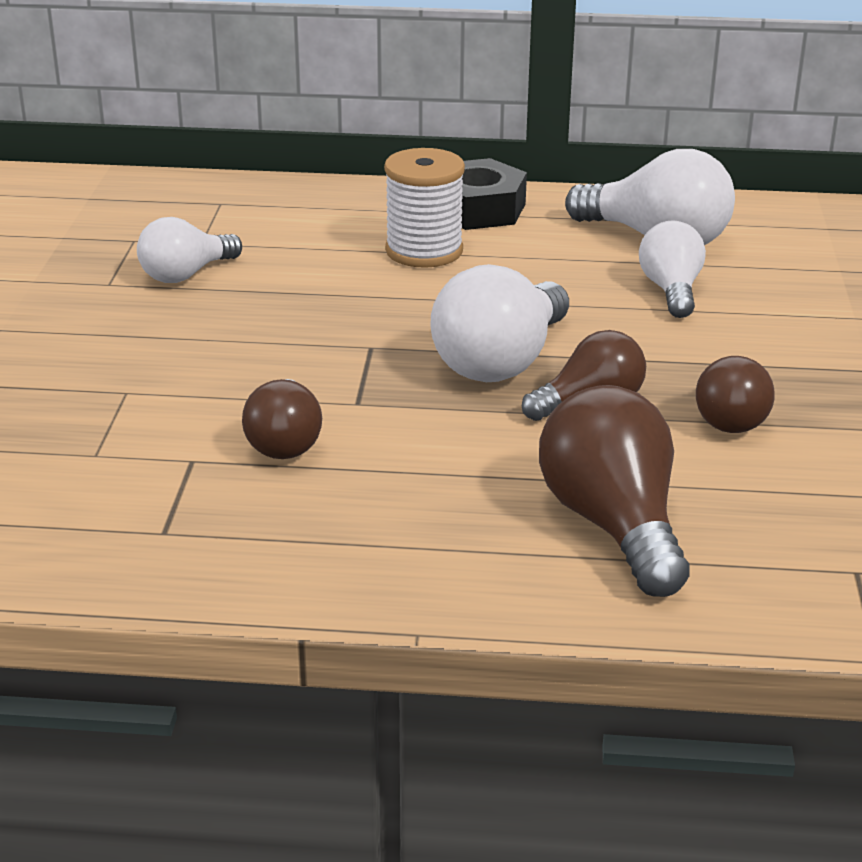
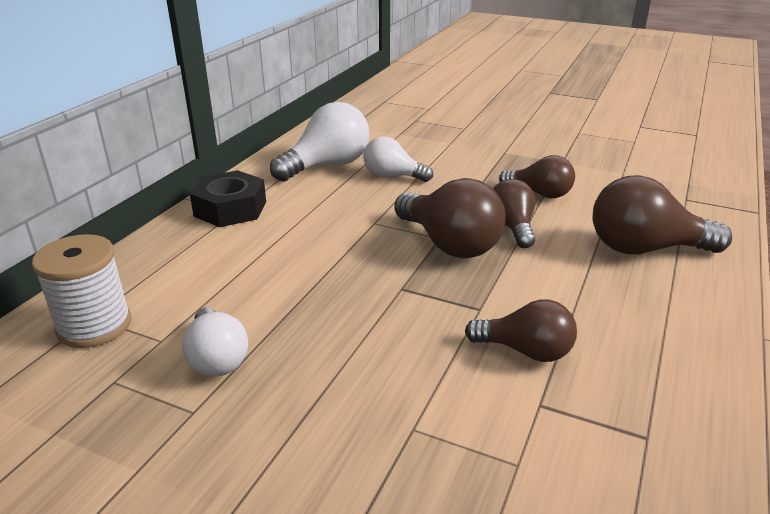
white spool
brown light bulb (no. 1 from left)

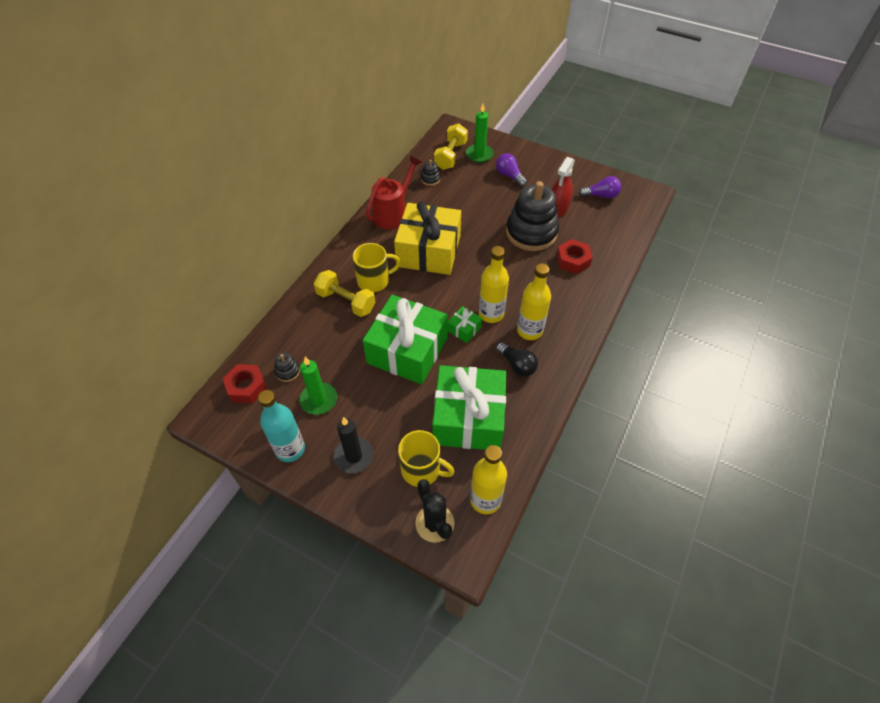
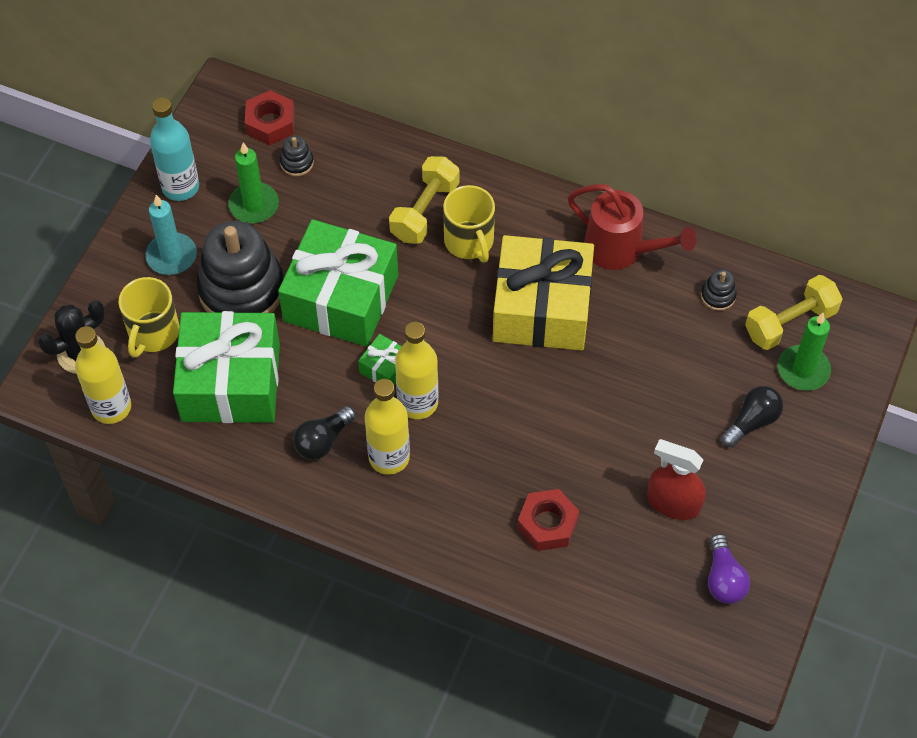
golden hand weight (no. 2 from left)
jet-black light bulb (no. 2 from left)
jet-black stacking rings (no. 1 from left)
turquoise candle

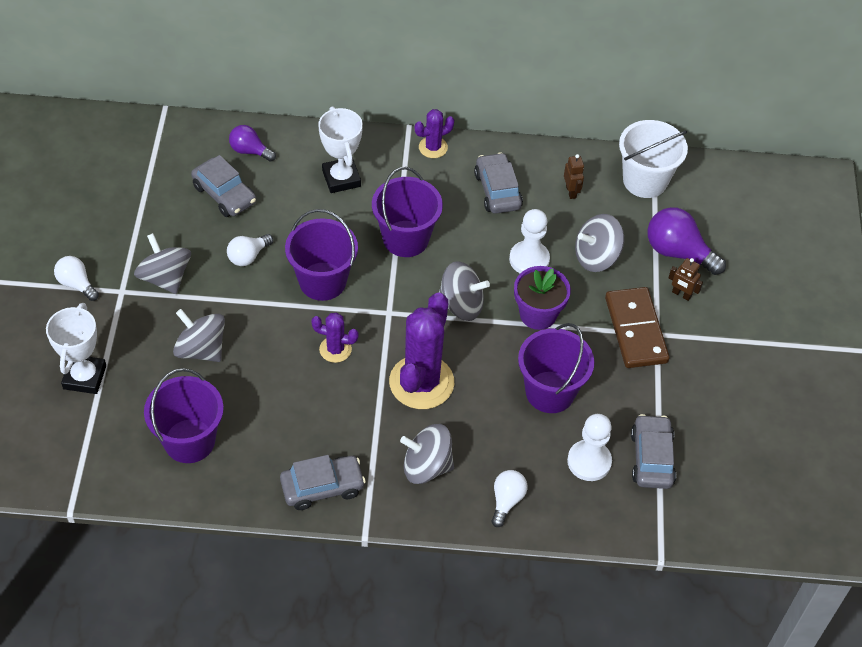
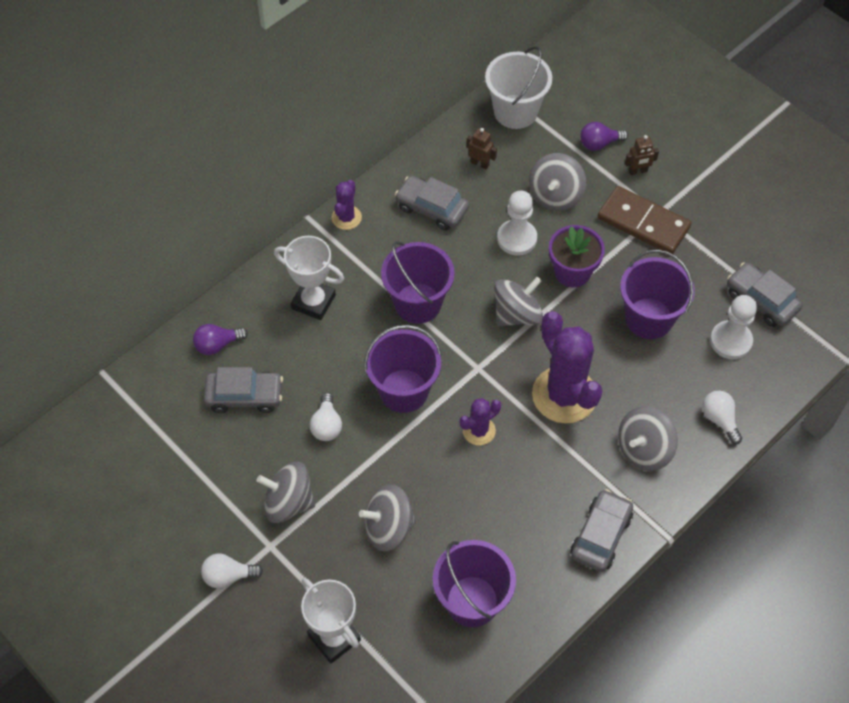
royal purple light bulb (no. 2 from left)

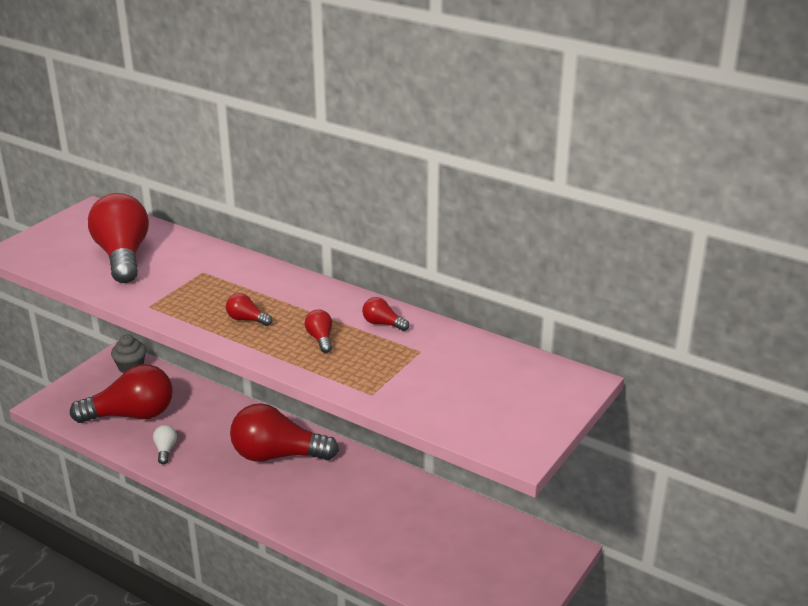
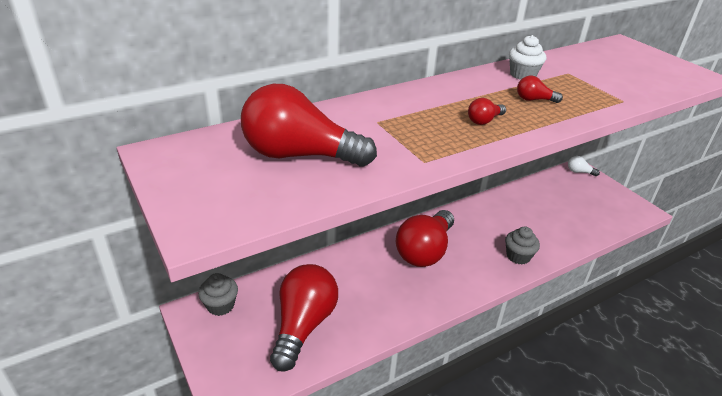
white cupcake
white light bulb
grey cupcake (no. 2 from left)

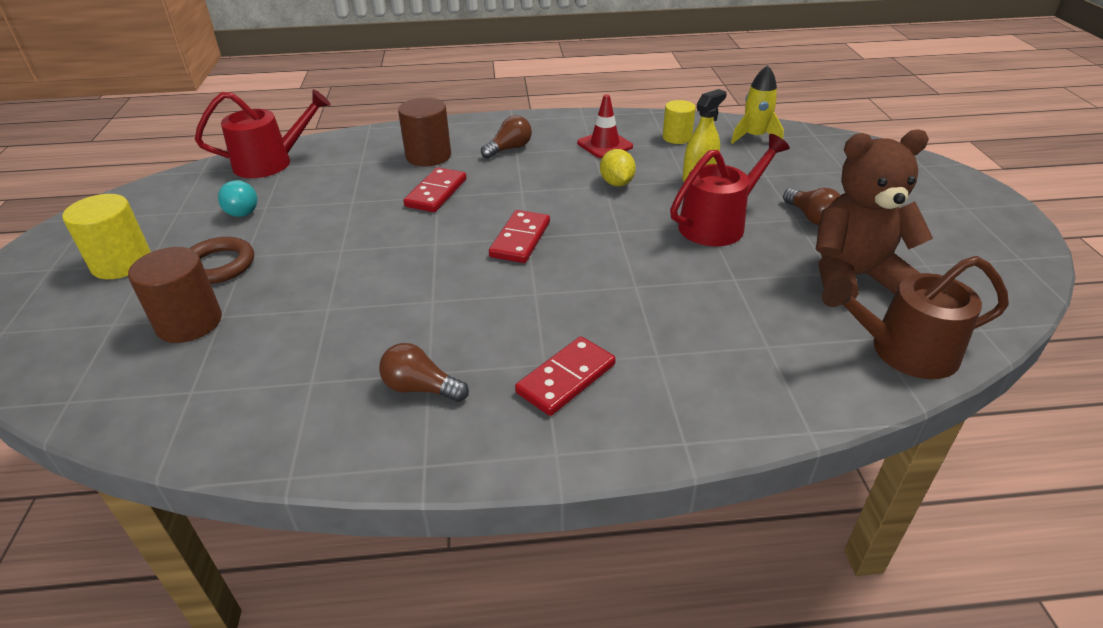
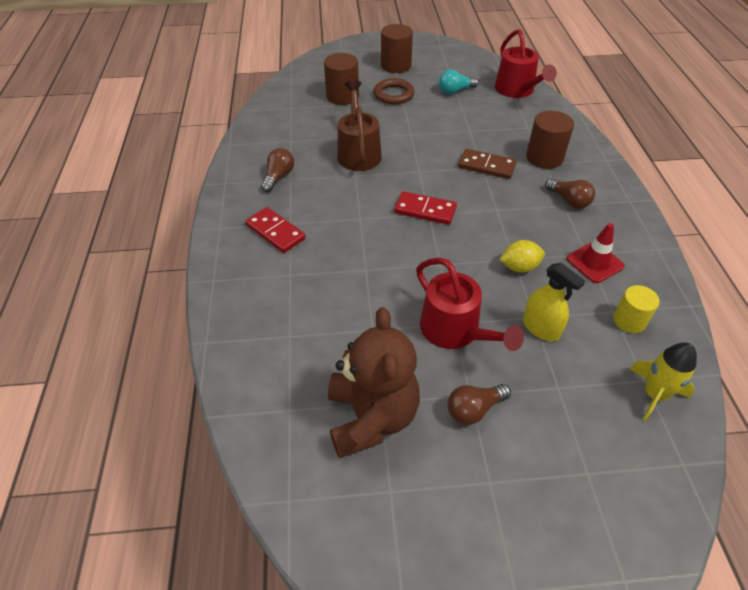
brown domino piece
brown cylinder shape (no. 2 from left)
brown watering pot

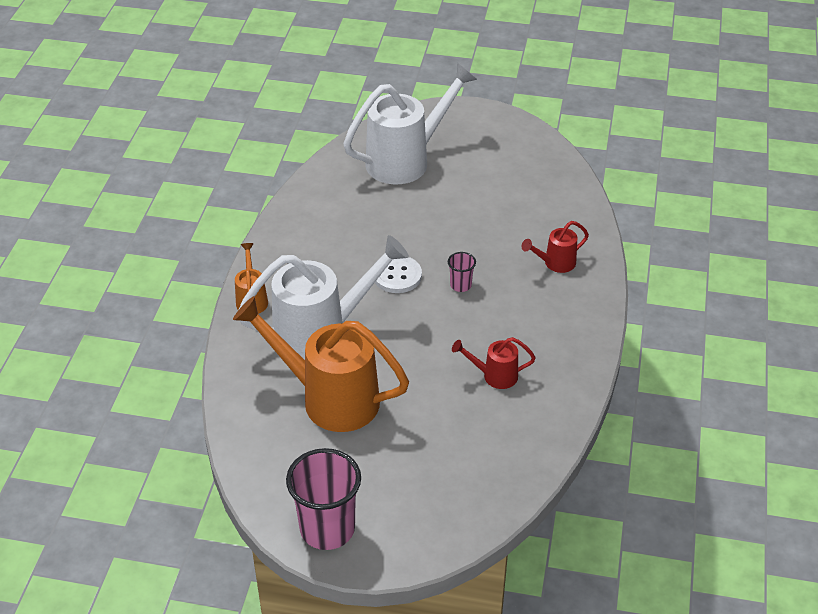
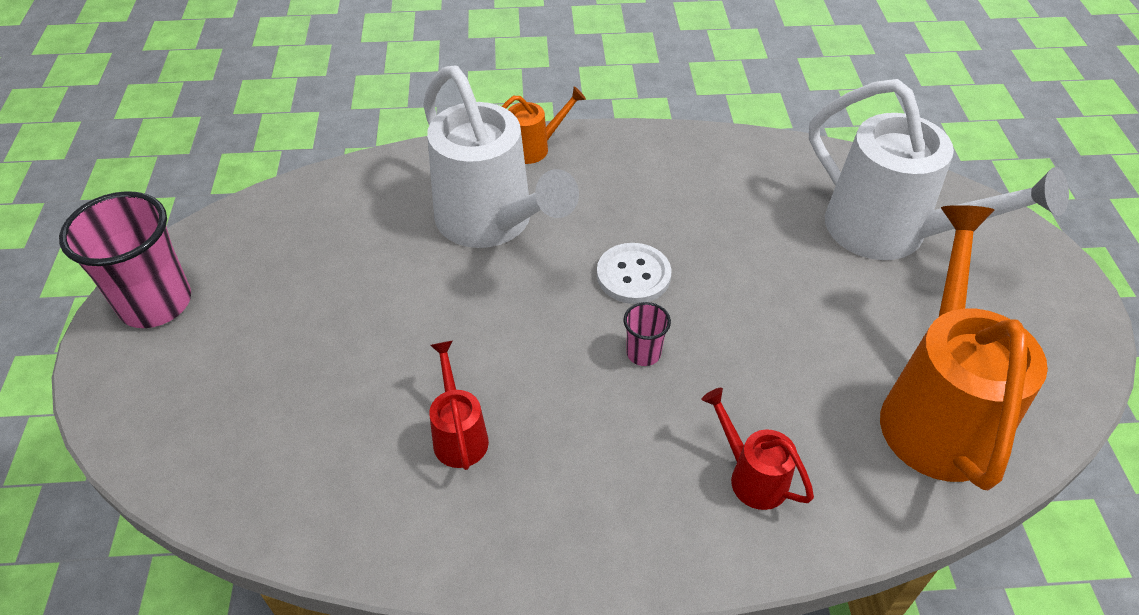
bright orange watering pot (no. 2 from left)

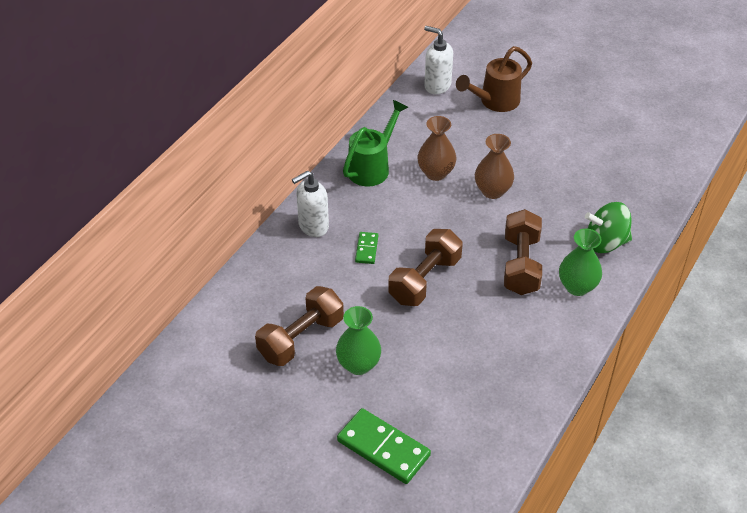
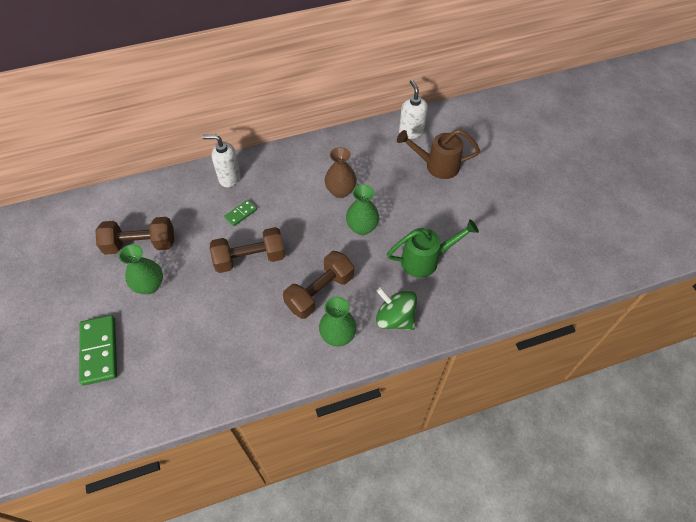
emerald watering pot
emerald vase (no. 3 from left)

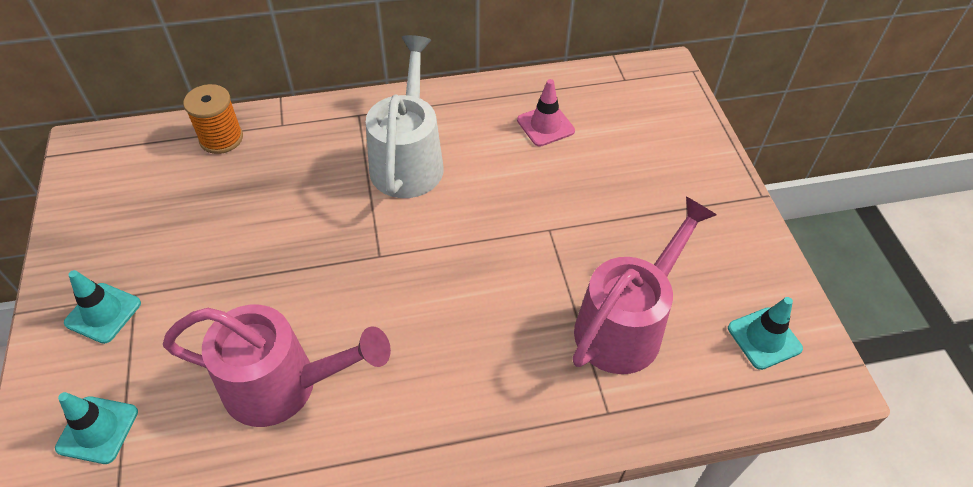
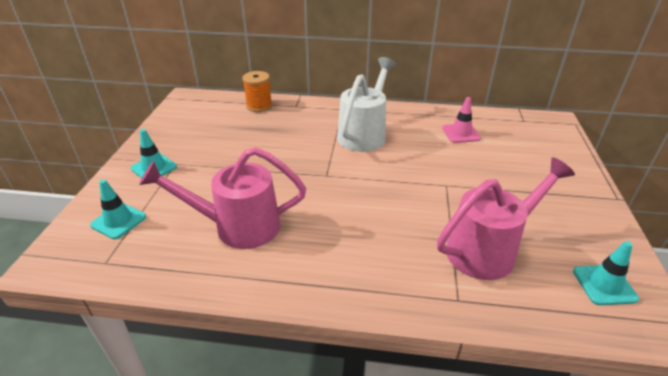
rosy watering pot (no. 1 from left)

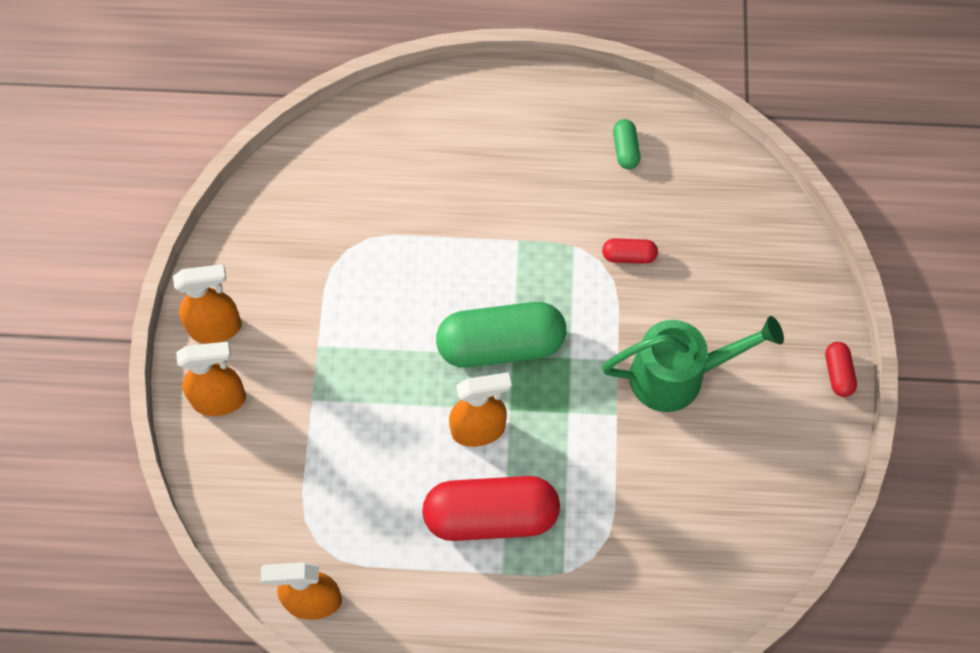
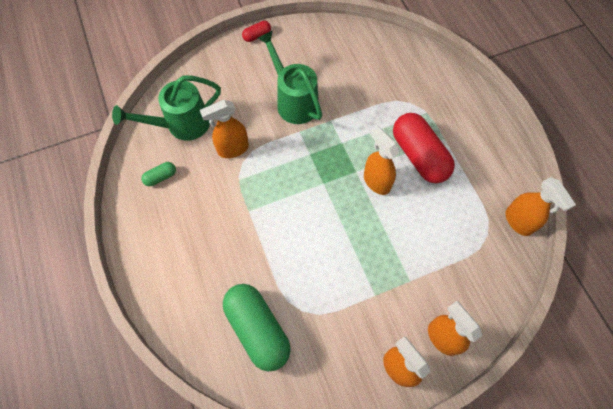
bright orange spray bottle (no. 1 from left)
emerald capsule (no. 2 from left)
emerald watering pot (no. 1 from left)

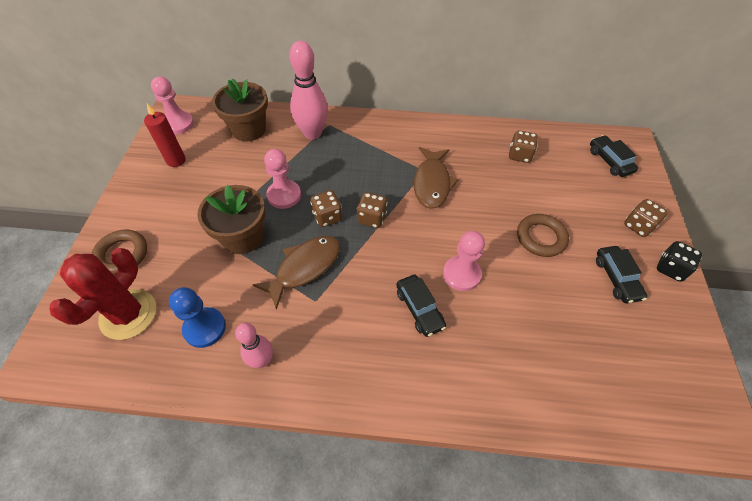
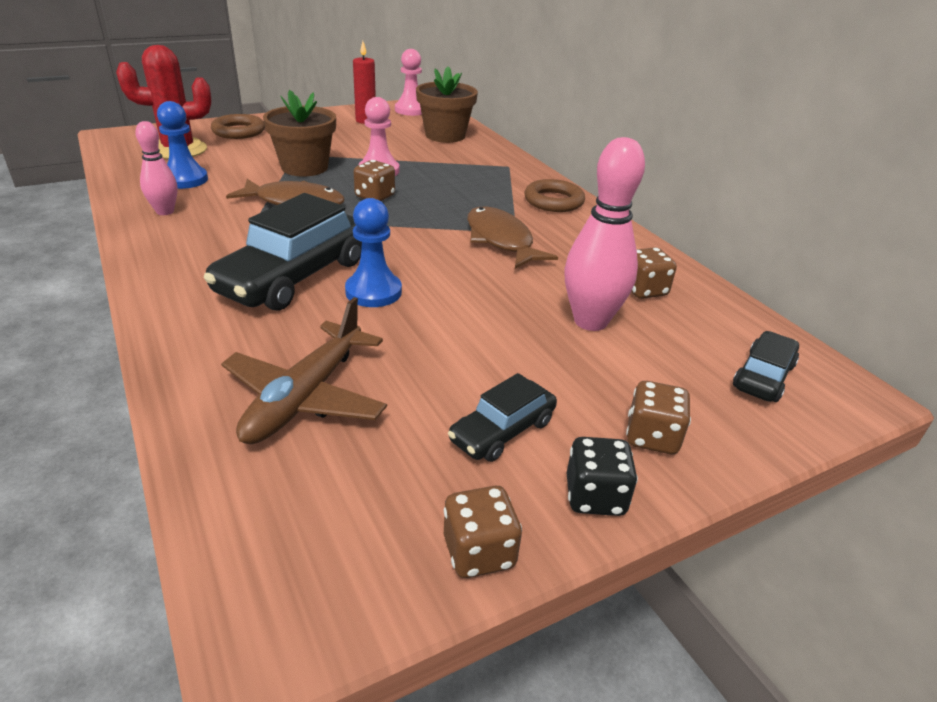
rosy skittle (no. 2 from left)
brown fish figure (no. 2 from left)
brown game die (no. 2 from left)
brown hoop (no. 2 from left)
royal blue game pawn (no. 2 from left)
jet-black toy car (no. 1 from left)
brown toy plane

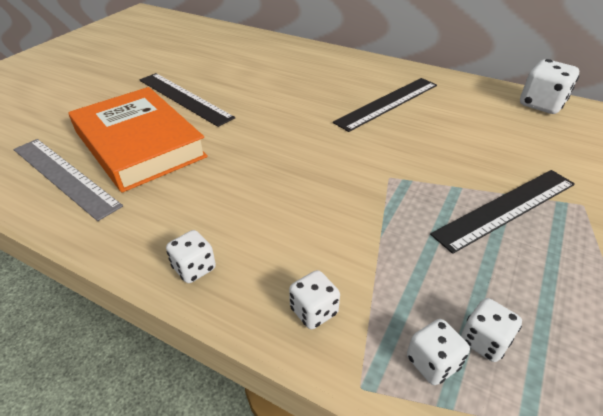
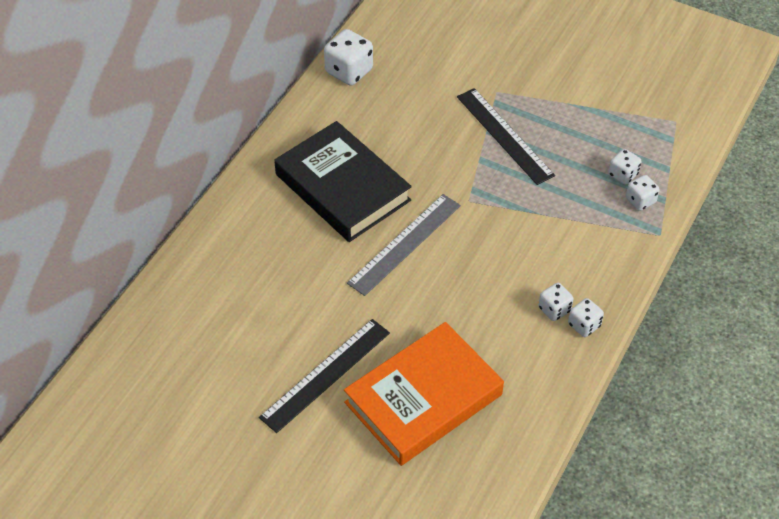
jet-black hardcover
grey straightedge
white game die (no. 2 from left)

